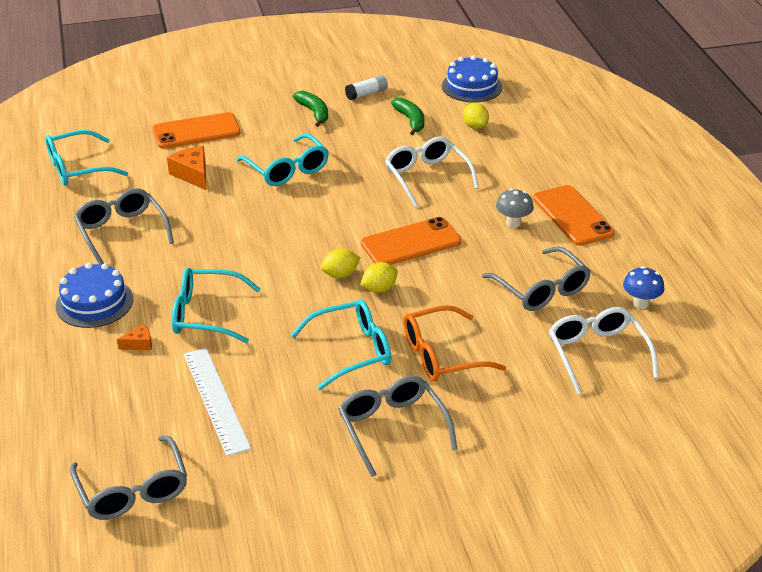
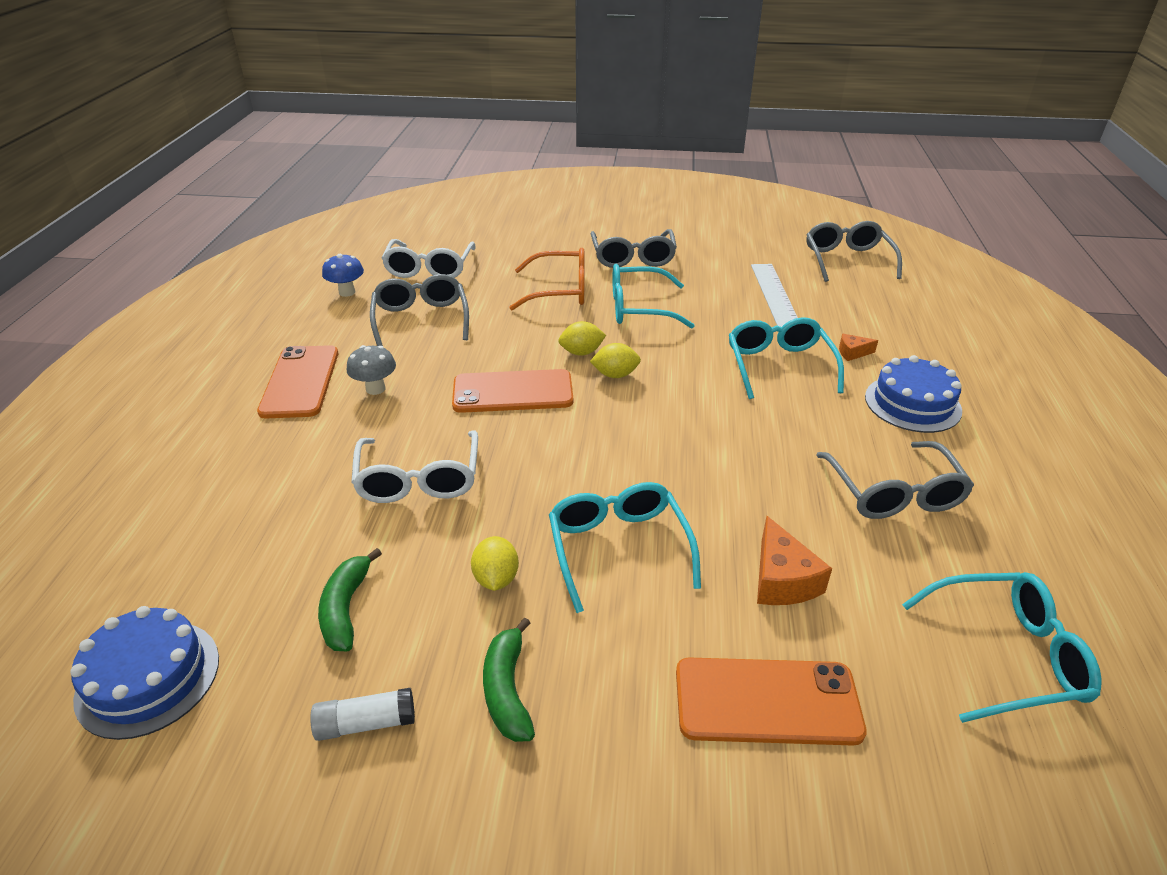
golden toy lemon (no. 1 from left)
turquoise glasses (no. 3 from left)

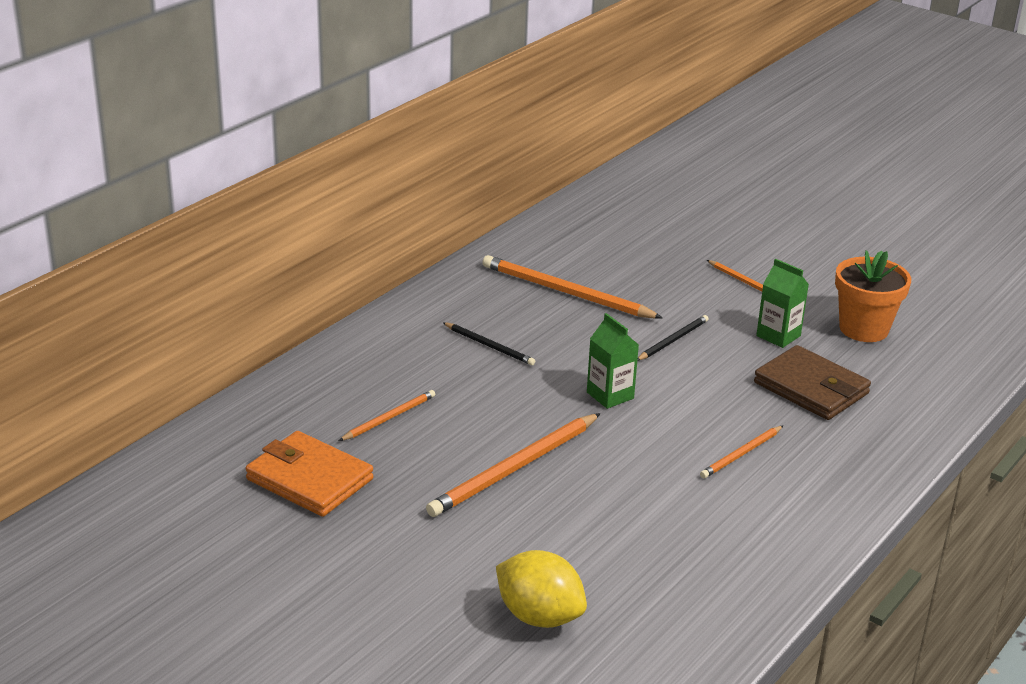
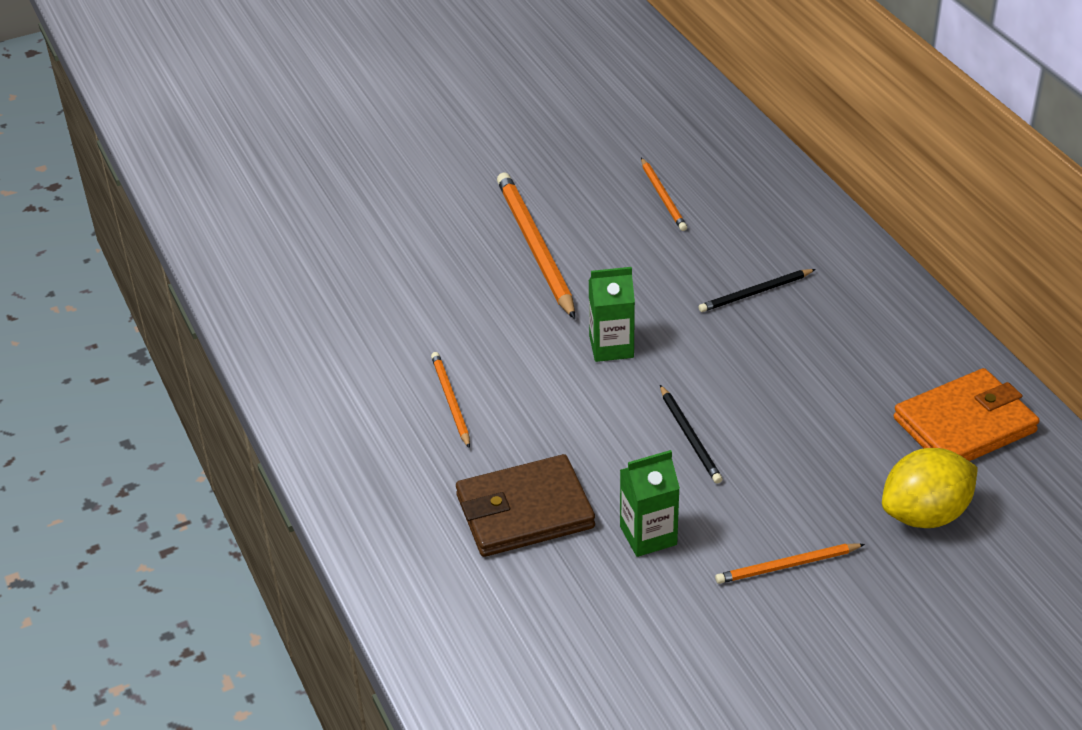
bright orange plant pot
bright orange lead pencil (no. 3 from left in the first image)
bright orange card wallet
golden toy lemon

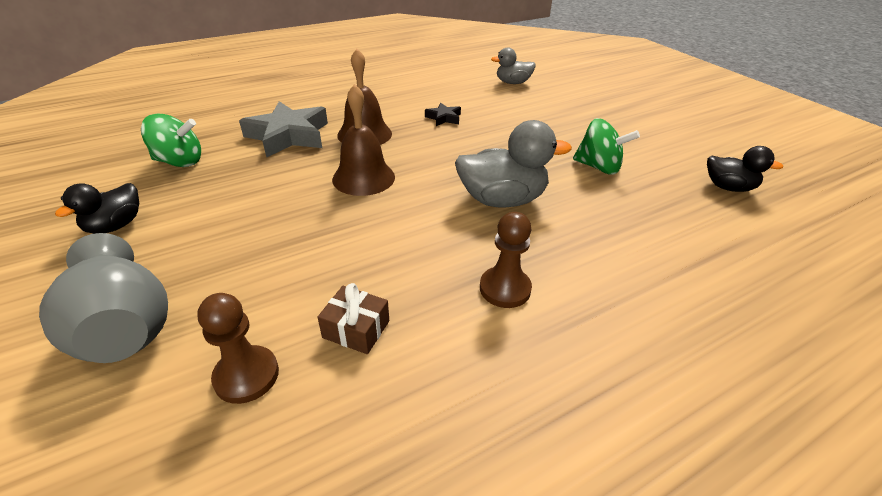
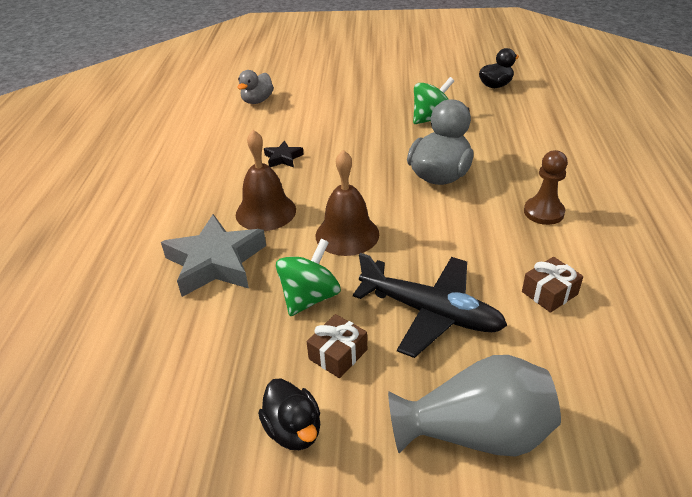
emerald spinning top (no. 1 from left)
brown game pawn (no. 1 from left in the first image)
jet-black toy plane
brown present (no. 1 from left)

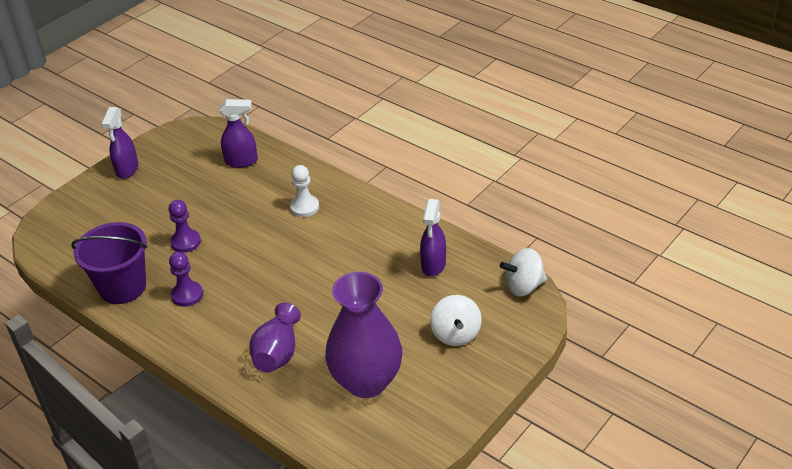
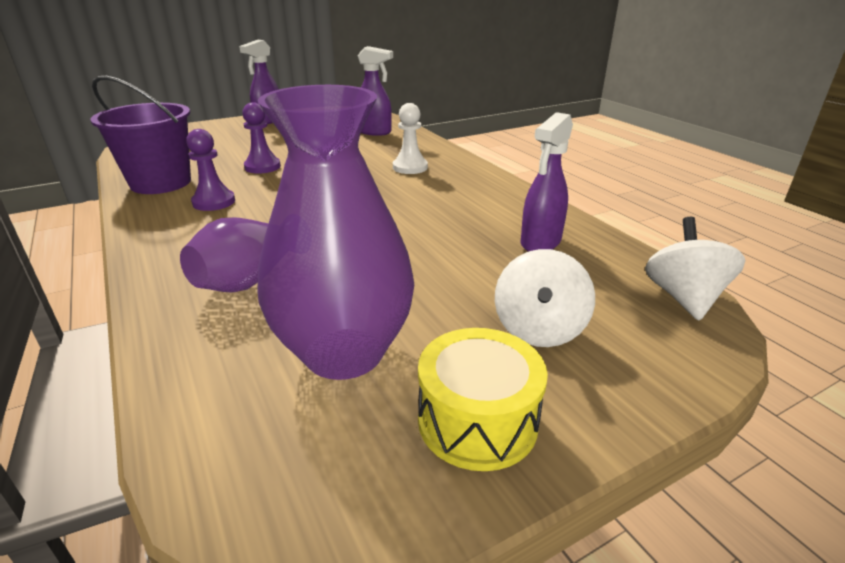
white spinning top (no. 2 from left)
golden snare drum

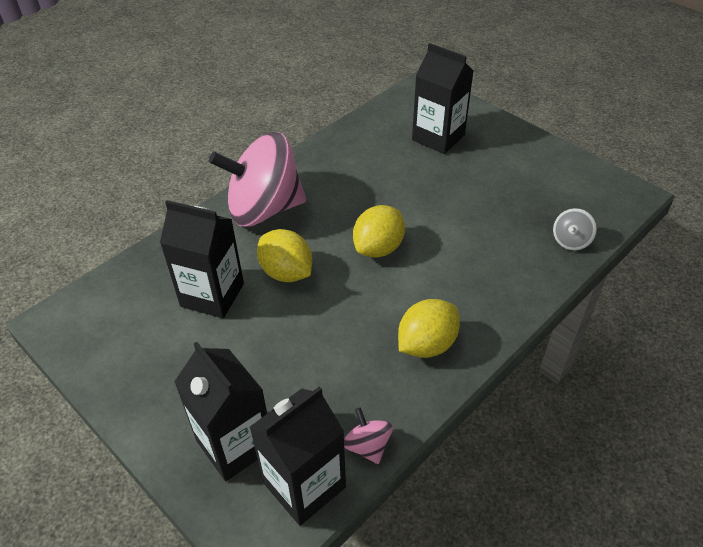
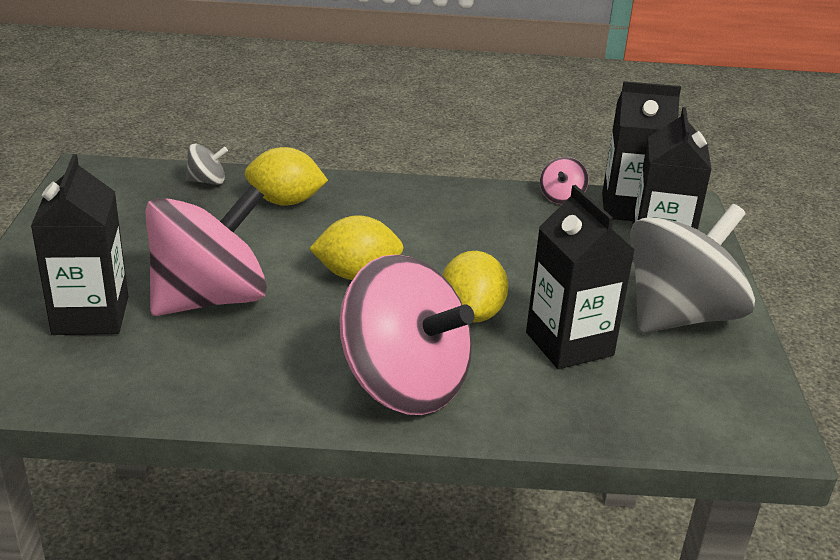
golden toy lemon (no. 1 from left)
rosy spinning top (no. 1 from left)
grey spinning top (no. 2 from left)

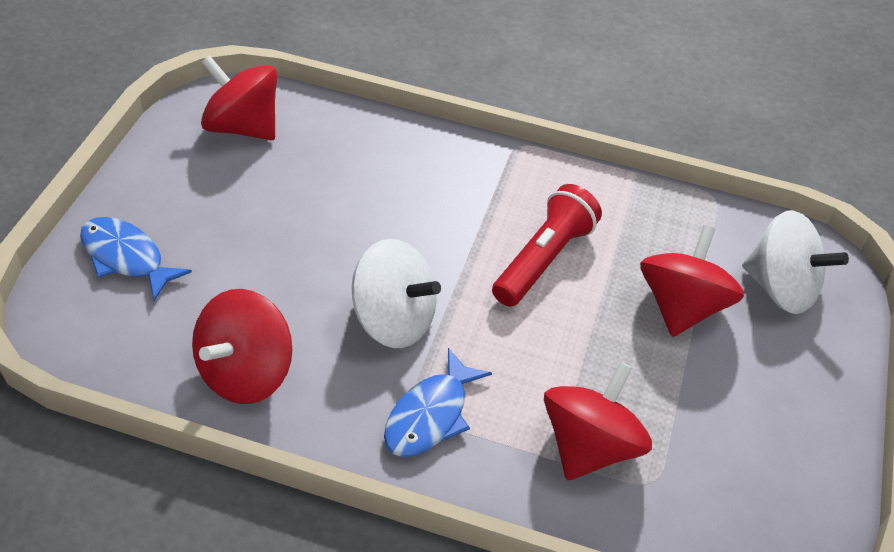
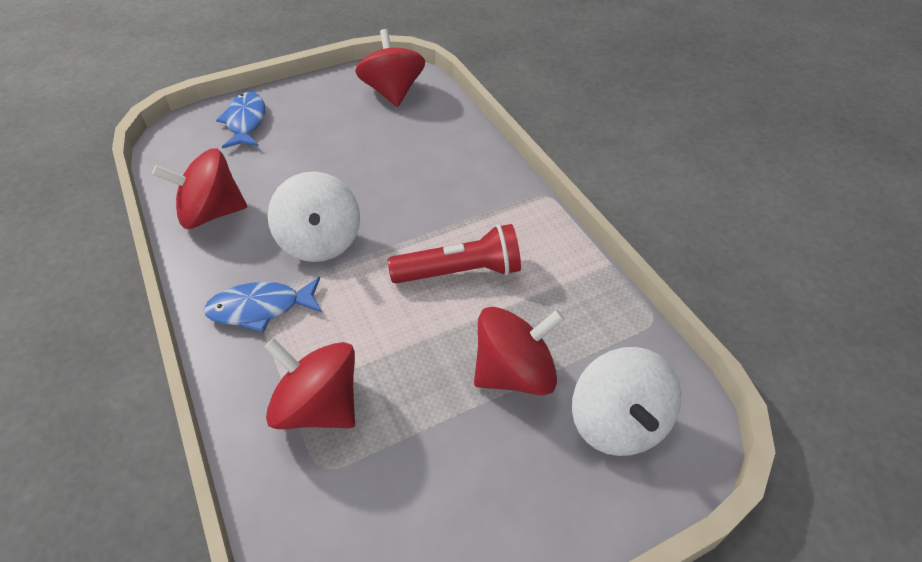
crimson spinning top (no. 2 from left)

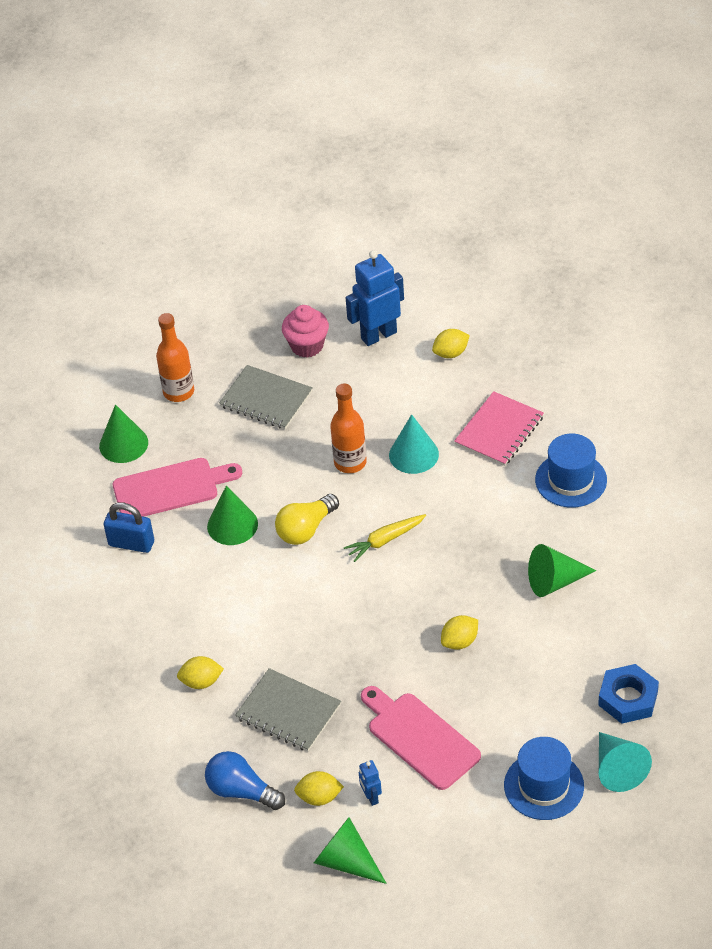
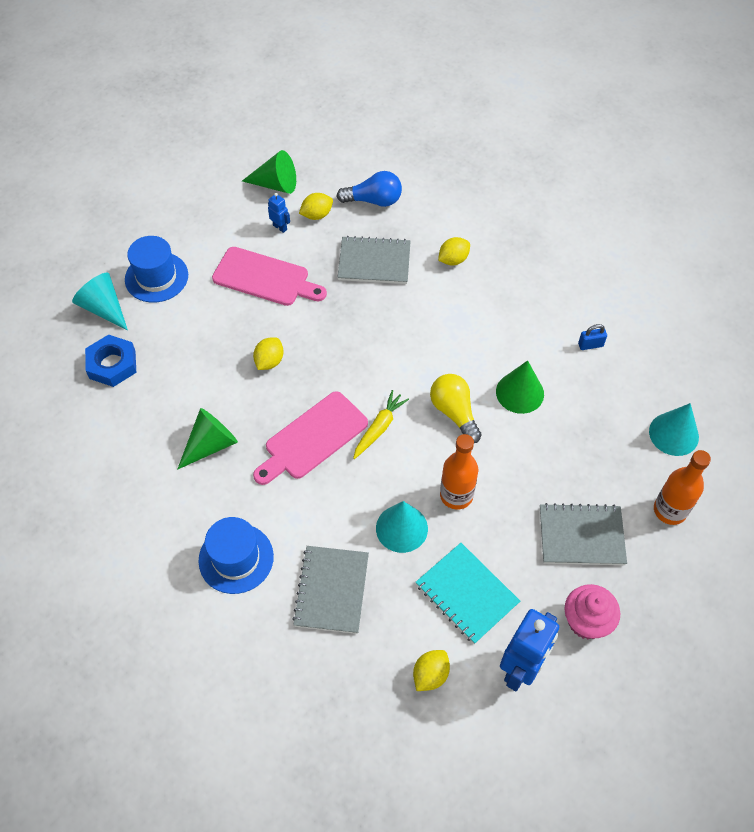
grey exercise book (no. 1 from left)
turquoise cone (no. 3 from left)
rosy cutting board (no. 2 from left)
golden light bulb
royal blue padlock
turquoise exercise book

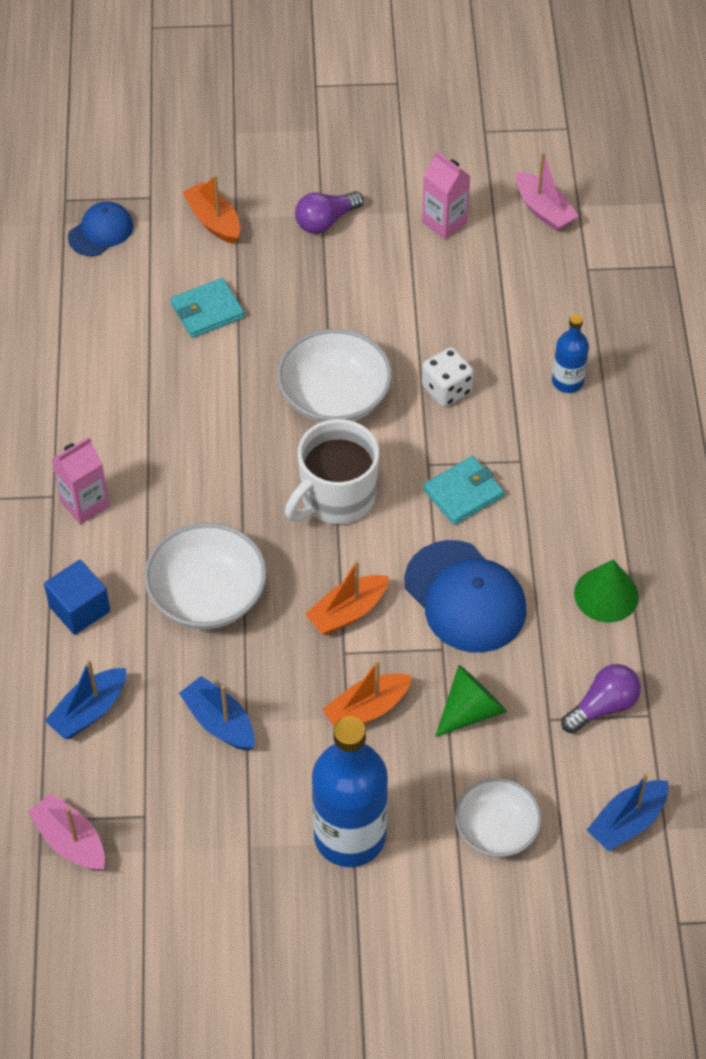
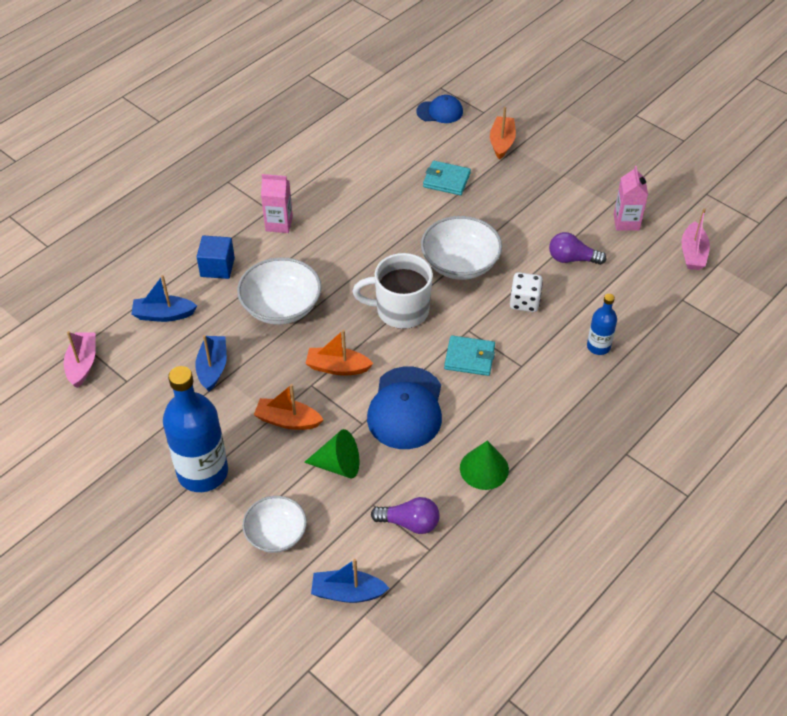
royal purple light bulb (no. 2 from left)

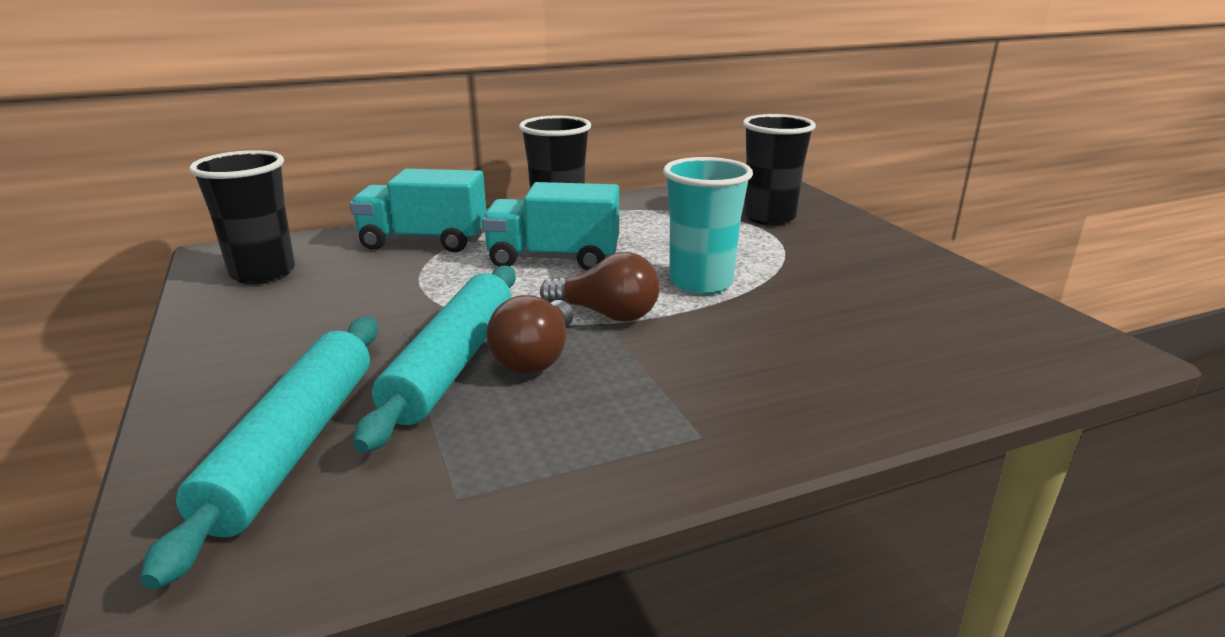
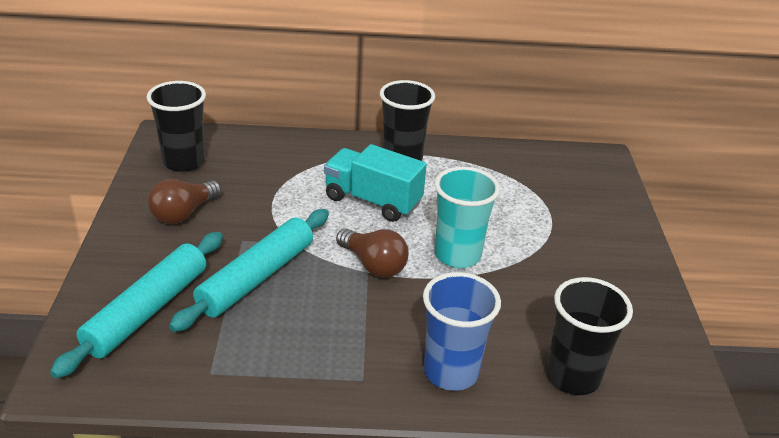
jet-black beaker (no. 3 from left)
turquoise toy truck (no. 1 from left in the first image)
brown light bulb (no. 1 from left)
royal blue beaker

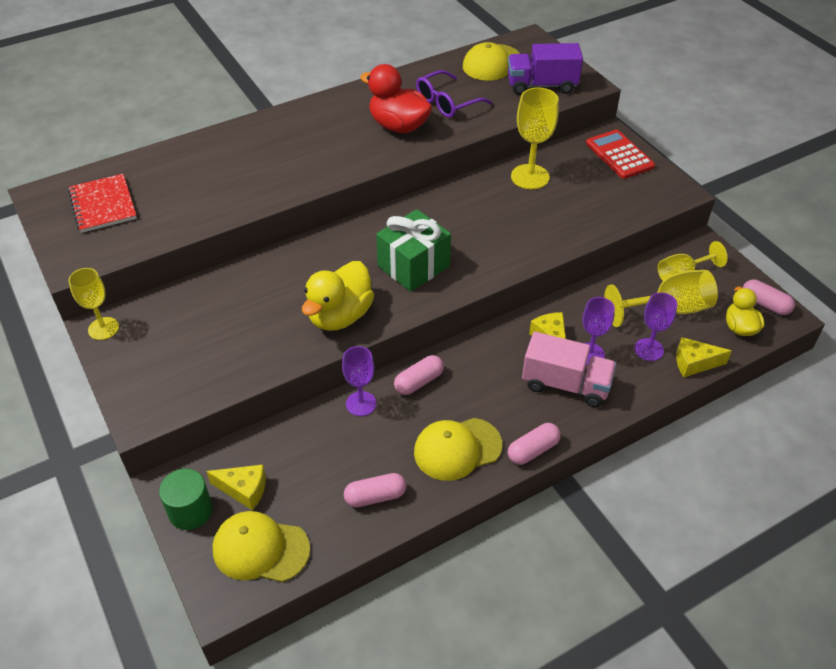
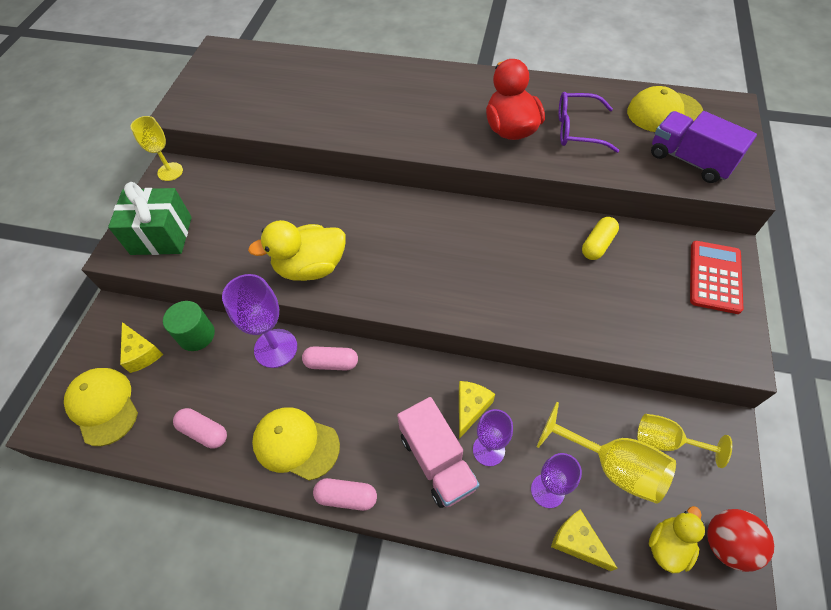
golden capsule
crimson exercise book
emerald present
crimson sphere
royal purple goblet (no. 1 from left)
emerald cylinder shape

